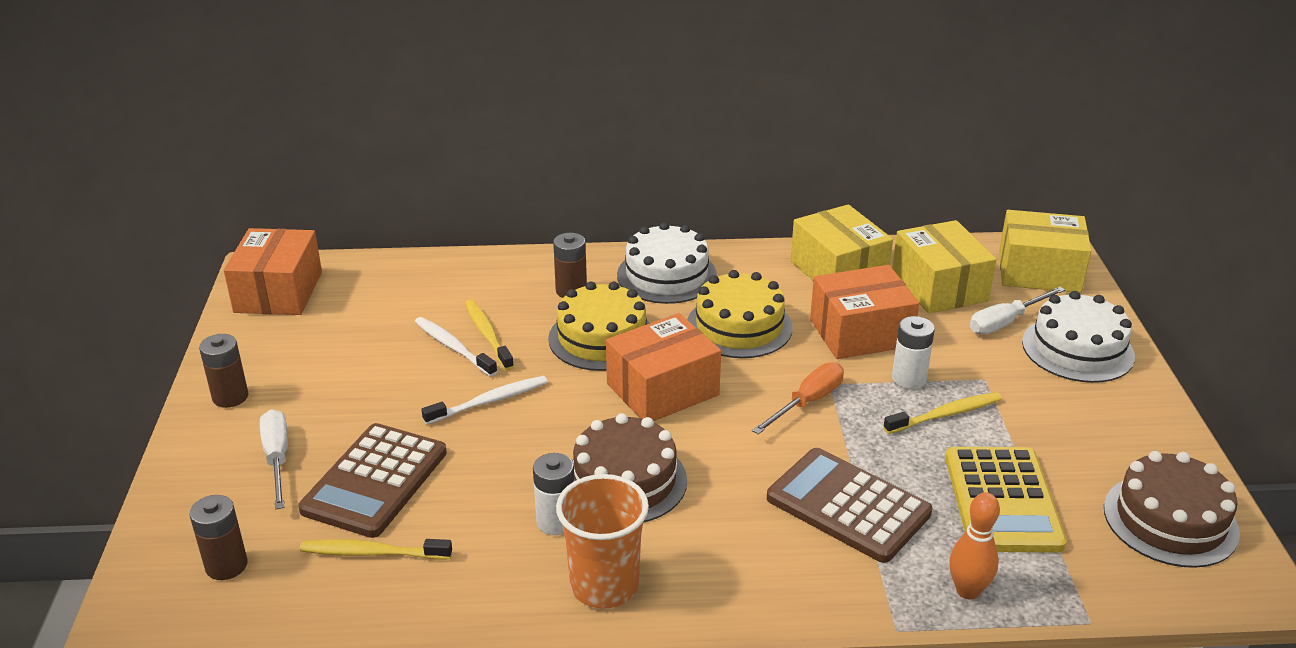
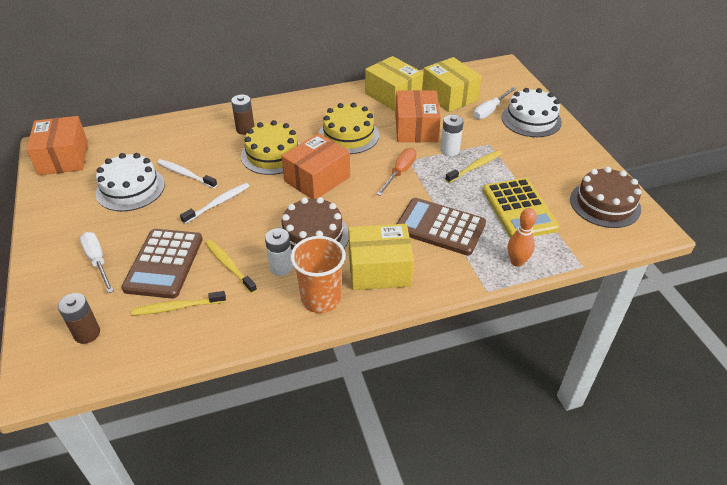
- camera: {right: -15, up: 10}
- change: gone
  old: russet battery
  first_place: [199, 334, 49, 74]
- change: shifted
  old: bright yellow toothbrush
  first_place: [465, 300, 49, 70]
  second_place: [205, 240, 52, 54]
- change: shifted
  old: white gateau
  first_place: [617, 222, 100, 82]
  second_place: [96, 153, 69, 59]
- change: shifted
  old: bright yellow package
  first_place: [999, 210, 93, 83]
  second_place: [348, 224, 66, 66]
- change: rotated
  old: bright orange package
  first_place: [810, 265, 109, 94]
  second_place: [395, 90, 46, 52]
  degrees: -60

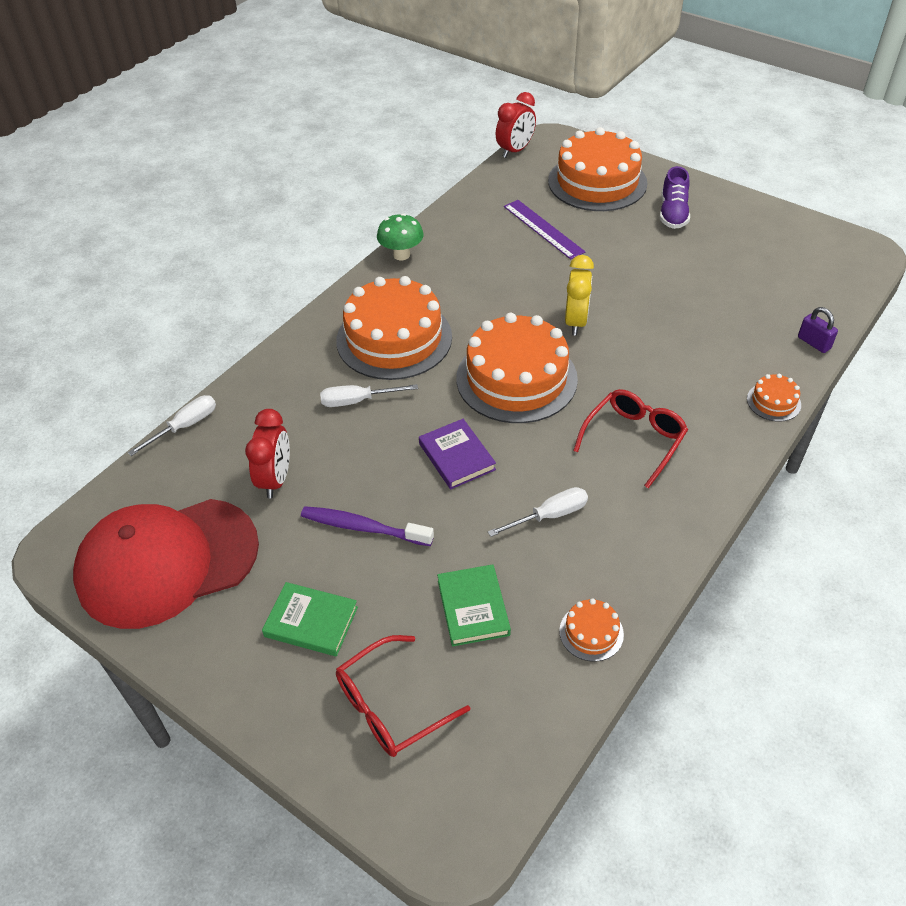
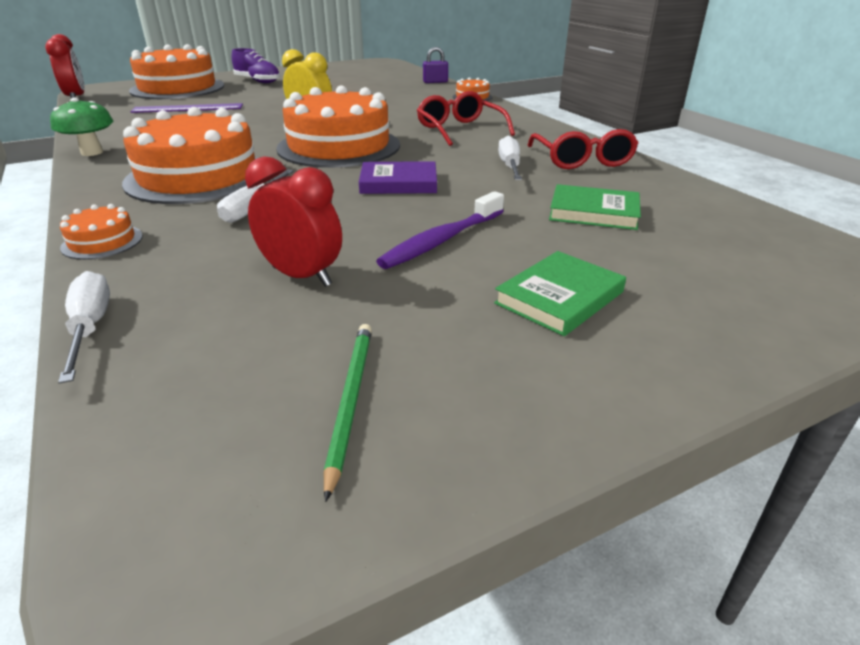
- camera: {right: -65, up: -15}
- change: shifted
  old: scarlet glasses
  first_place: [336, 635, 134, 122]
  second_place: [528, 129, 110, 40]
- change: shifted
  old: bright orange gateau
  first_place: [559, 598, 65, 64]
  second_place: [60, 204, 83, 56]
- change: swapped
  old: scarlet peaked cap
  new: leaf-green wooden pencil
  first_place: [73, 499, 186, 130]
  second_place: [324, 324, 48, 178]

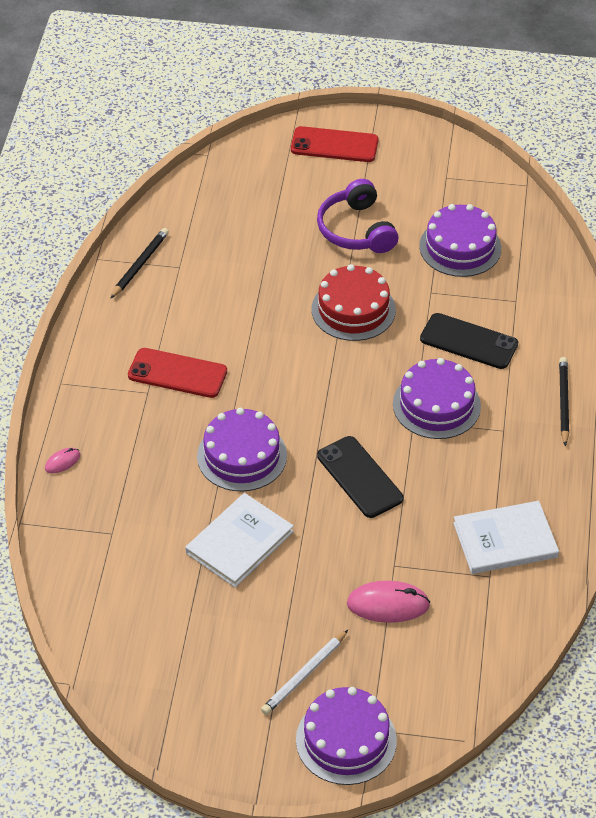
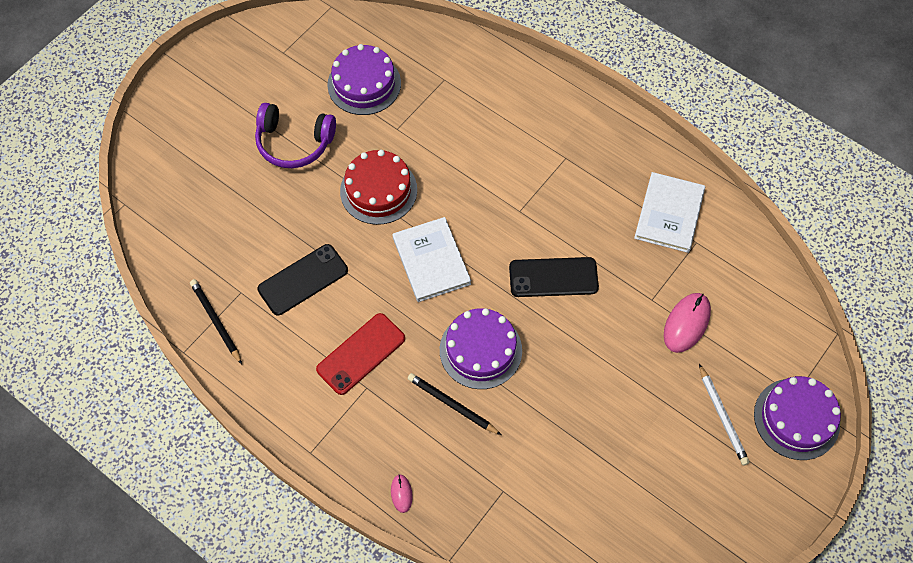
- camera: {right: -60, up: 15}
- change: gone
  old: scarlet phone
  first_place: [291, 126, 87, 36]
- change: gone
  old: purple gateau
  first_place: [393, 358, 88, 81]
- change: shifted
  old: white book
  first_place: [185, 493, 109, 94]
  second_place: [393, 217, 78, 85]
- change: shifted
  old: black phone
  first_place: [420, 313, 98, 56]
  second_place: [257, 244, 91, 72]
- change: shifted
  old: black wooden pencil
  first_place: [559, 357, 10, 89]
  second_place: [408, 373, 93, 62]

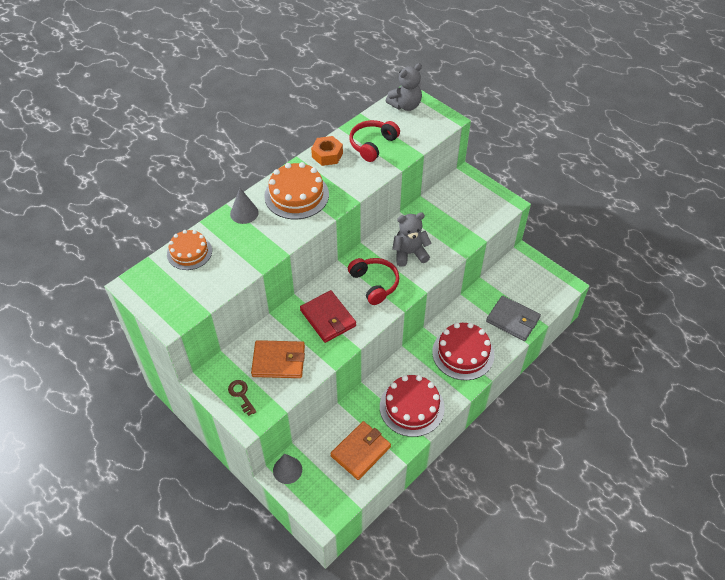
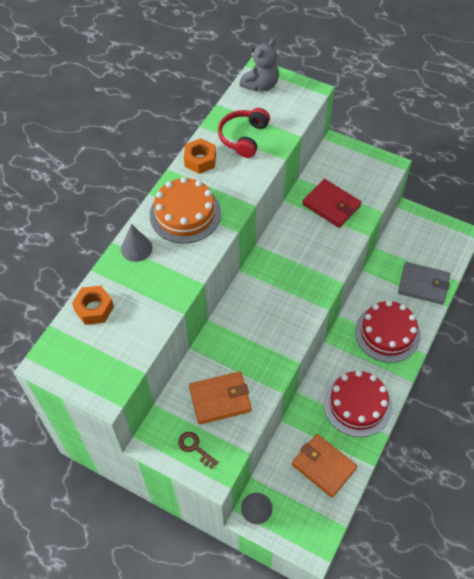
- camera: {right: -15, up: 5}
- change: gone
  old: scarlet over-ear headphones
  first_place: [348, 258, 51, 47]
- change: gone
  old: ash-grey stuffed bear
  first_place: [392, 212, 39, 55]
- change: shifted
  old: scarlet billfold
  first_place: [300, 290, 56, 53]
  second_place: [302, 179, 59, 49]
- change: swapped
  old: bright orange gateau
  new: bright orange hex nut
  first_place: [167, 230, 45, 40]
  second_place: [72, 285, 42, 40]
- change: rotated
  old: bright orange billfold
  first_place: [330, 421, 61, 59]
  second_place: [292, 434, 65, 64]
  degrees: -75

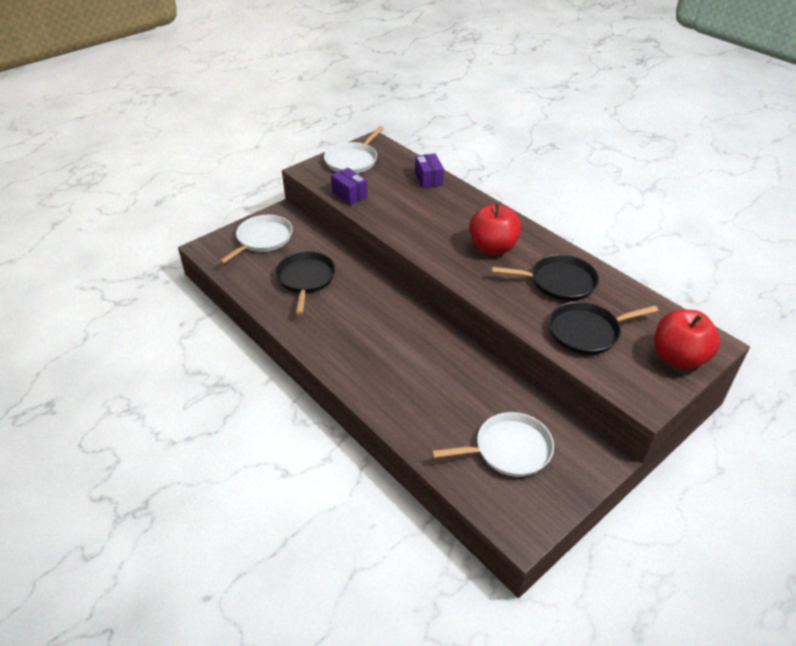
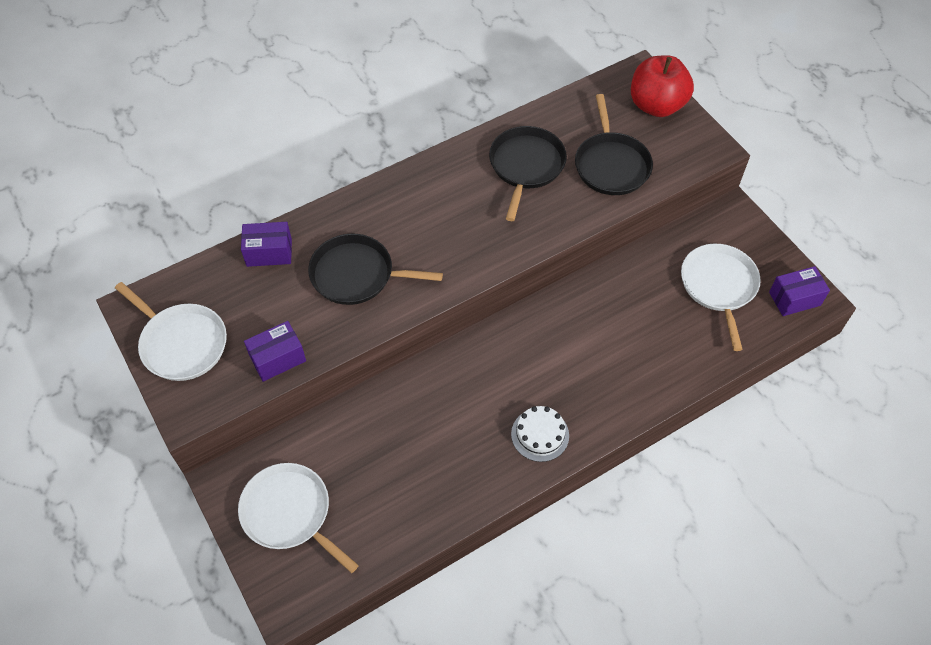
- camera: {right: -80, up: 15}
- change: gone
  old: scarlet apple
  first_place: [469, 203, 52, 52]
- change: new
  new: white gateau
  second_place: [511, 406, 58, 56]
- change: new
  new: purple package
  second_place: [769, 266, 61, 50]
- change: shifted
  old: black skillet
  first_place: [275, 251, 60, 64]
  second_place: [308, 234, 135, 71]

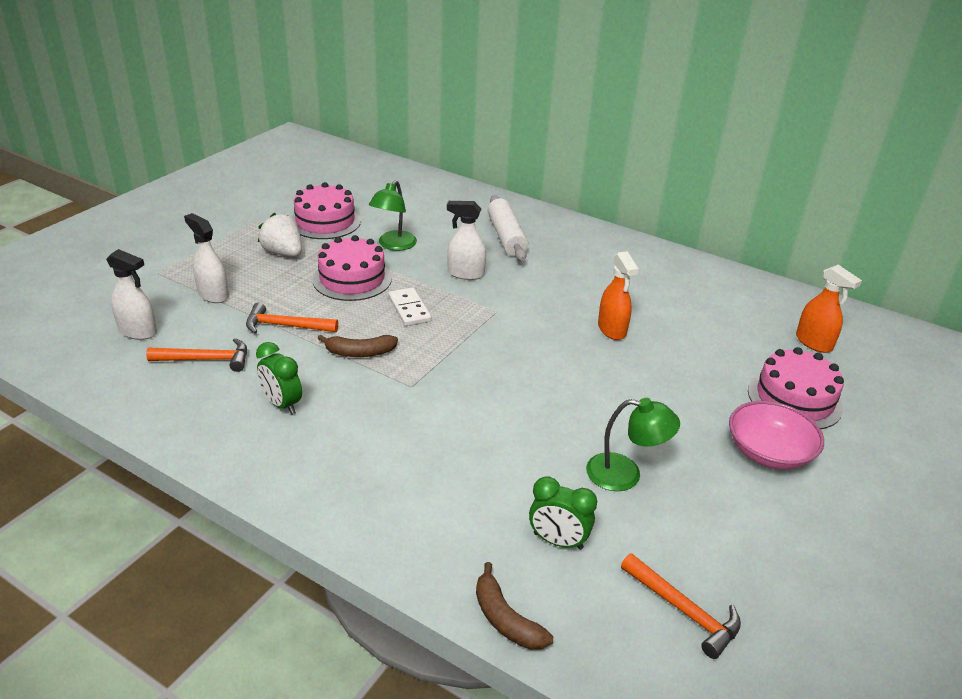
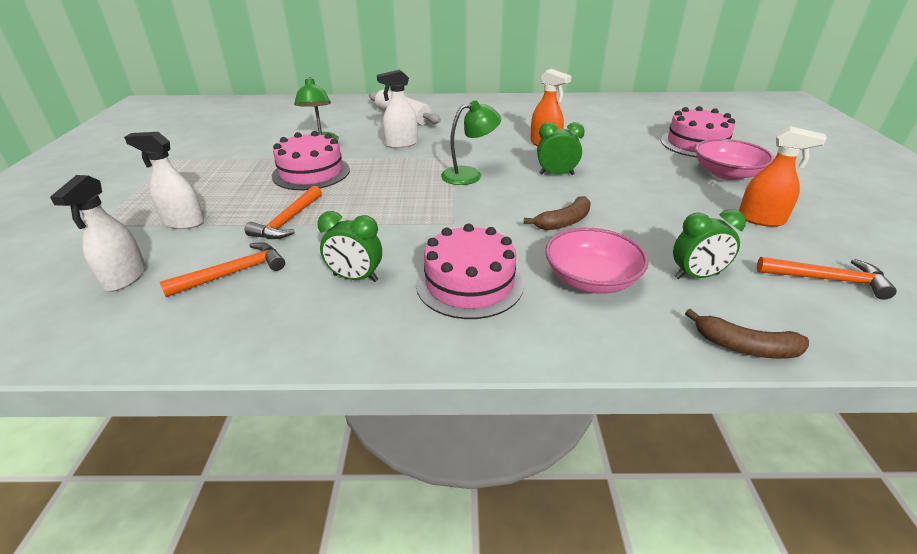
- camera: {right: -30, up: 0}
- change: gone
  old: white berry
  first_place: [258, 213, 44, 44]
- change: gone
  old: white domino tile
  first_place: [388, 287, 44, 39]
- change: new
  new: leaf-green alarm clock
  second_place: [537, 122, 48, 53]
- change: new
  new: pink serving bowl
  second_place: [545, 228, 104, 66]
- change: shifted
  old: pink gateau
  first_place: [291, 182, 70, 57]
  second_place: [416, 224, 108, 95]
- change: shifted
  old: russet toy banana
  first_place: [317, 335, 81, 22]
  second_place: [524, 196, 67, 34]
- change: shifted
  old: leaf-green reading lamp
  first_place: [586, 398, 94, 93]
  second_place: [441, 100, 60, 85]
- change: shifted
  old: bright orange sprayer
  first_place: [796, 265, 66, 88]
  second_place: [739, 126, 88, 101]
- change: rotated
  old: white sprayer
  first_place: [106, 249, 51, 91]
  second_place: [50, 175, 96, 117]
  degrees: 105
- change: rotated
  old: bright orange claw hammer
  first_place: [246, 302, 92, 32]
  second_place: [245, 186, 77, 53]
  degrees: -45

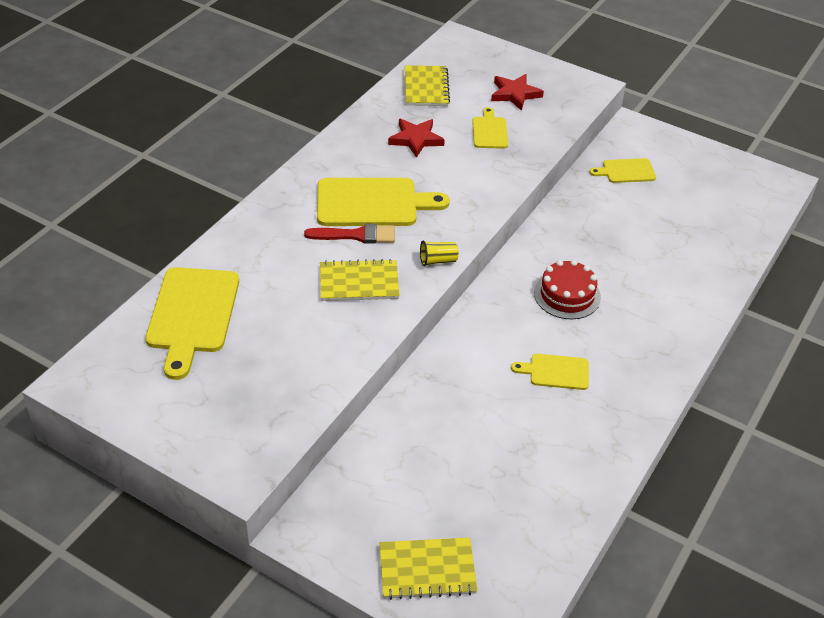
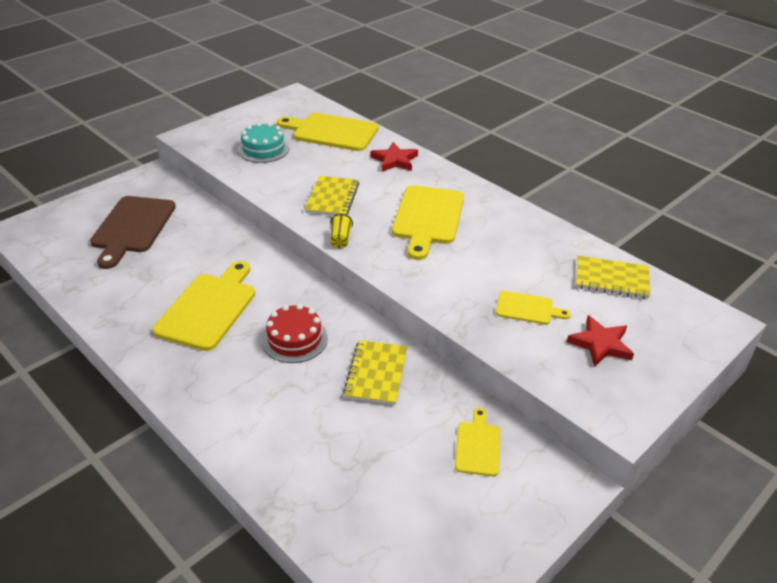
- camera: {right: 105, up: -5}
- change: gone
  old: scarlet paintbrush
  first_place: [304, 224, 91, 20]
- change: new
  new: russet chopping board
  second_place: [90, 196, 86, 73]
- change: new
  new: teal gateau
  second_place: [238, 122, 51, 41]
- change: shifted
  old: bright yellow notepad
  first_place: [379, 537, 98, 63]
  second_place: [343, 340, 65, 65]
- change: shifted
  old: scarlet star shape
  first_place: [388, 119, 57, 39]
  second_place: [370, 142, 48, 30]
- change: scaled
  old: bright yellow chopping board
  first_place: [511, 354, 78, 36]
  second_place: [153, 261, 102, 90]
  factor: 1.88

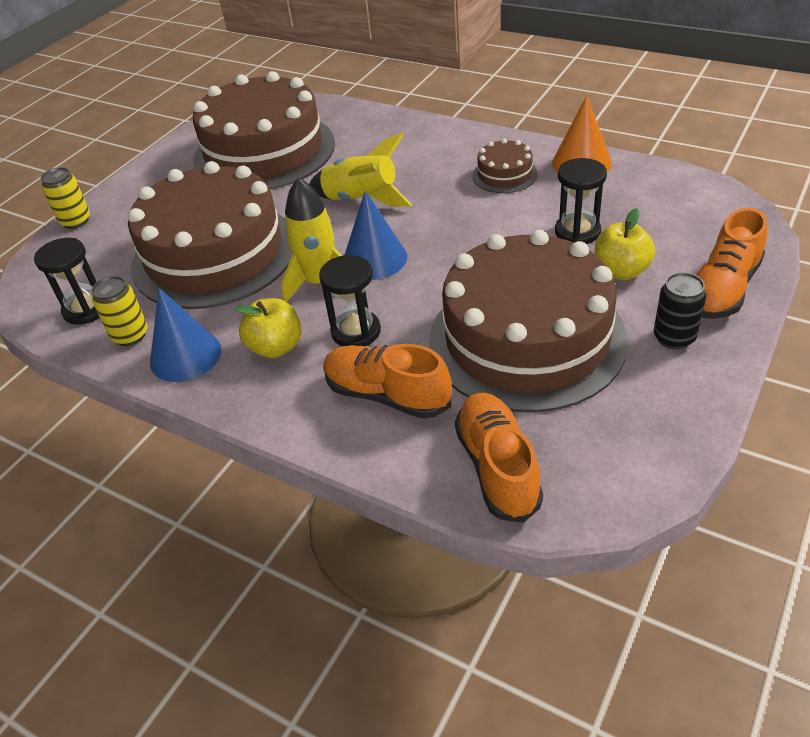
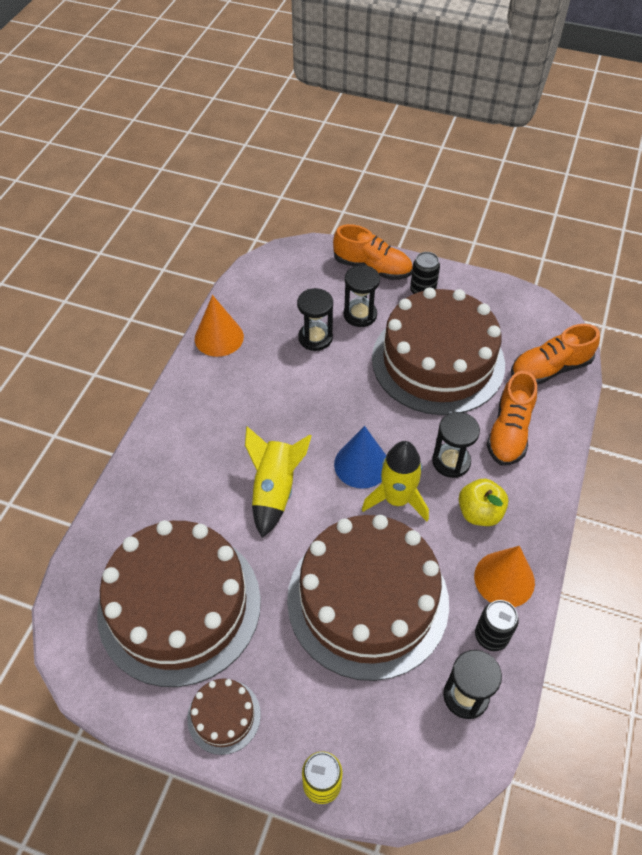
- camera: {right: -105, up: 10}
- change: shifted
  old: russet gateau
  first_place: [472, 139, 66, 54]
  second_place: [187, 678, 74, 77]
- change: swapped
  old: bright yellow apple
  new: black hourglass
  first_place: [594, 208, 61, 72]
  second_place: [343, 265, 37, 62]
- change: repainted
  old: bright yellow can
  new: black can
  first_place: [91, 276, 57, 70]
  second_place: [475, 600, 44, 51]
- change: repainted
  old: blue solid cone
  new: bright orange solid cone
  first_place: [150, 288, 71, 94]
  second_place: [474, 546, 61, 61]

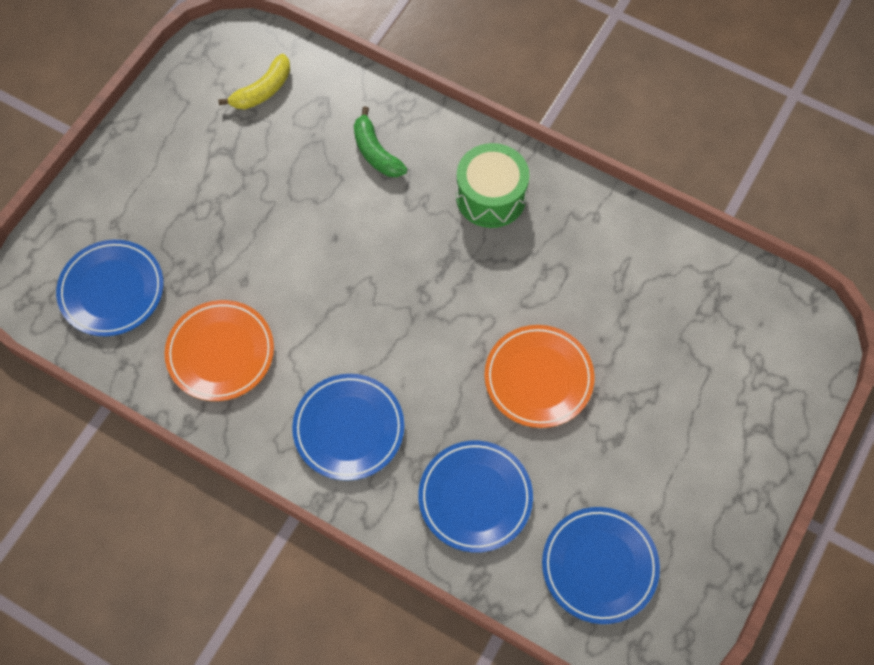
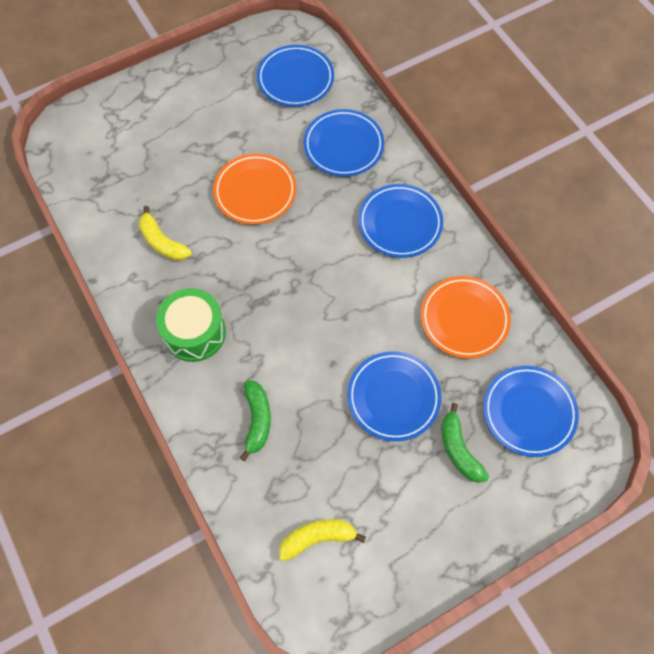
- camera: {right: -150, up: 0}
- change: new
  new: bright yellow toy banana
  second_place: [139, 206, 53, 55]
- change: new
  new: blue flat dish
  second_place: [347, 351, 94, 90]
- change: new
  new: leaf-green toy banana
  second_place: [441, 403, 48, 80]

